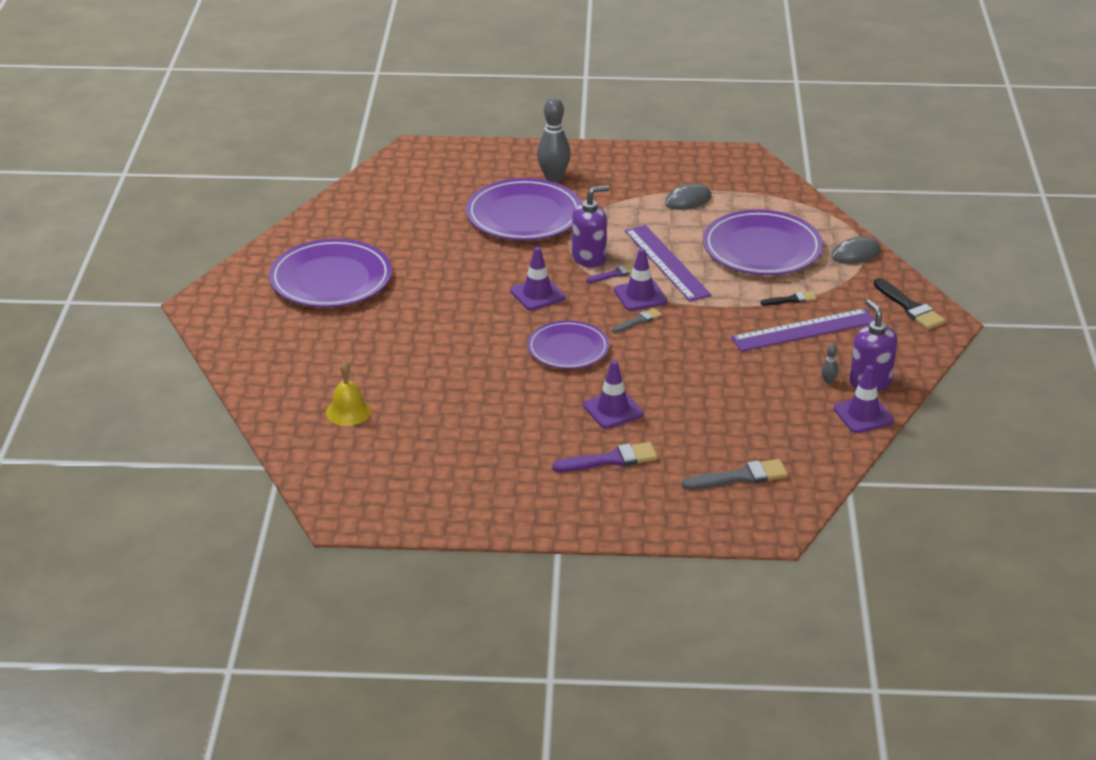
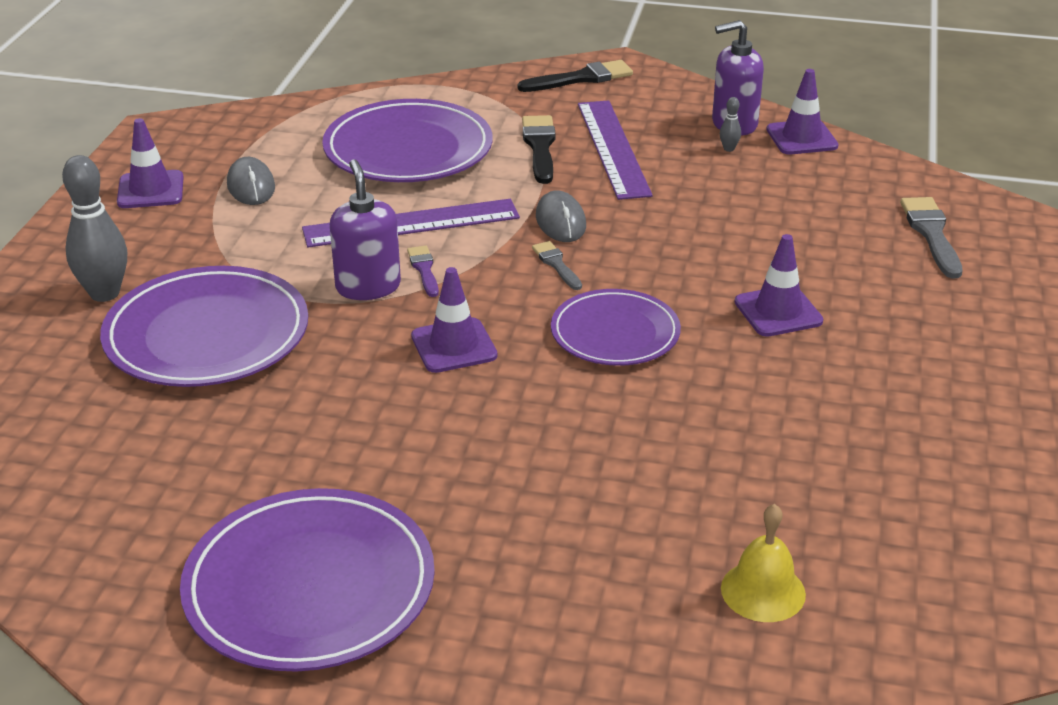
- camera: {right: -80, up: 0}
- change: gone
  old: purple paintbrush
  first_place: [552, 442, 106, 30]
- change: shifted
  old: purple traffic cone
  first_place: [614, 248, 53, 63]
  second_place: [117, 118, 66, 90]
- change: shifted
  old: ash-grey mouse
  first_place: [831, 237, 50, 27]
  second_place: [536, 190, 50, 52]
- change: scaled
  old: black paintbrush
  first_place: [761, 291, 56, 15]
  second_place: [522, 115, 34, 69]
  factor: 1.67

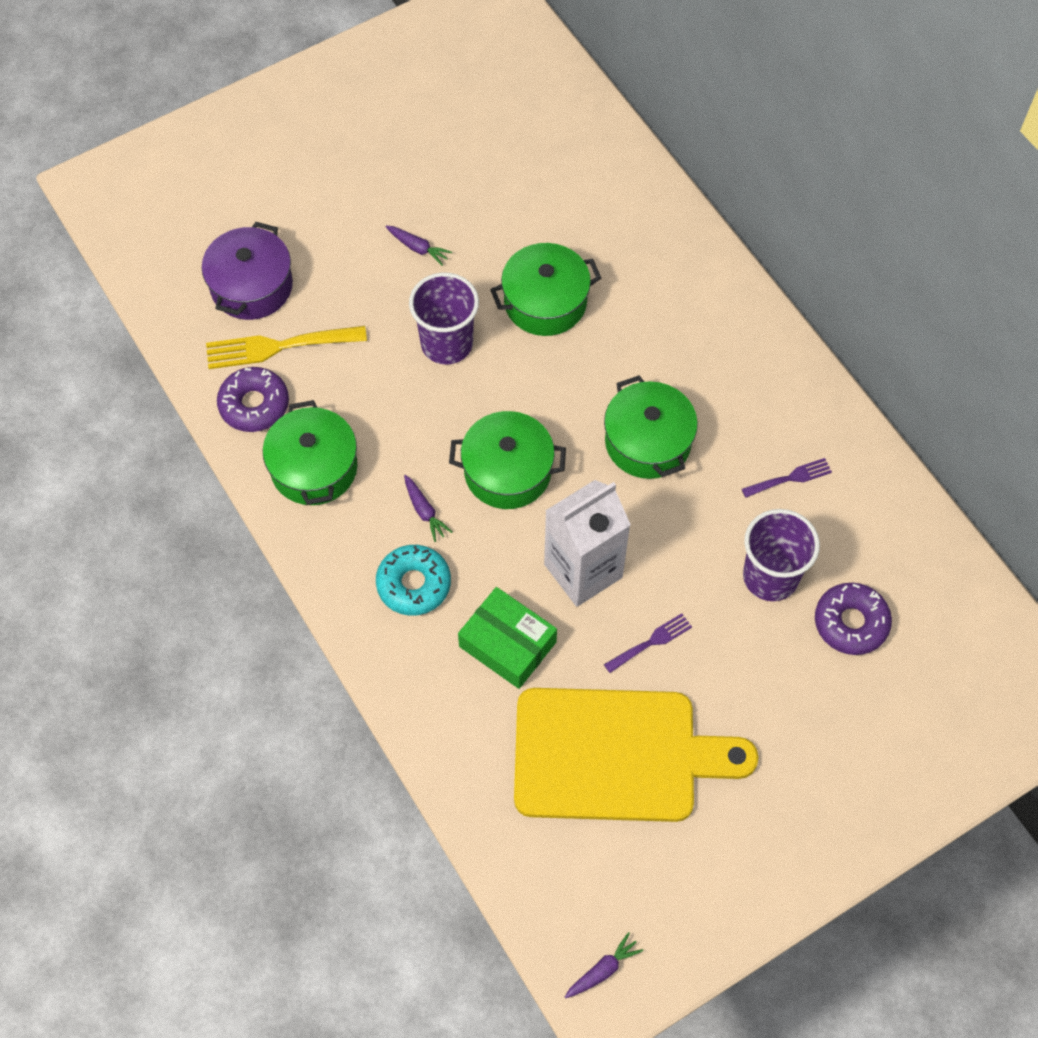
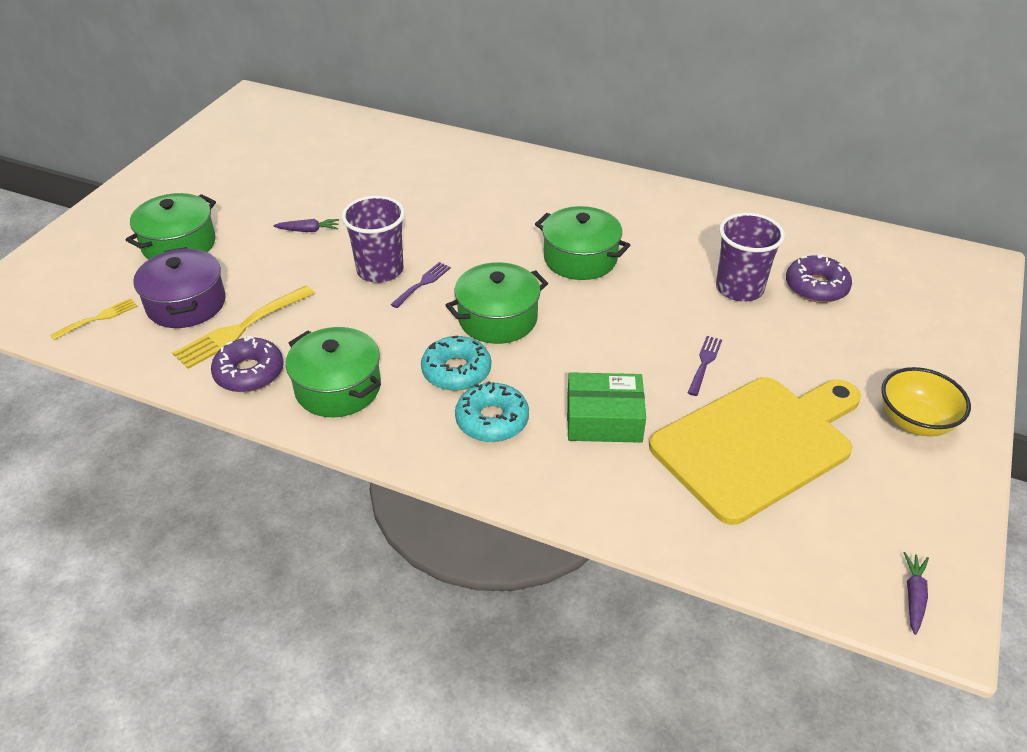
- camera: {right: -35, up: -20}
- change: gone
  old: white juice carton
  first_place: [544, 480, 87, 127]
- change: new
  new: bright yellow table fork
  second_place: [51, 298, 87, 42]
- change: new
  new: bright yellow serving bowl
  second_place: [881, 367, 90, 70]
- change: shifted
  old: leaf-green pot
  first_place: [490, 243, 111, 93]
  second_place: [126, 193, 90, 67]
- change: shifted
  old: purple table fork
  first_place: [742, 458, 90, 40]
  second_place: [390, 262, 61, 46]
- change: swapped
  old: purple carrot
  new: teal doughnut
  first_place: [404, 475, 48, 67]
  second_place: [421, 335, 70, 56]

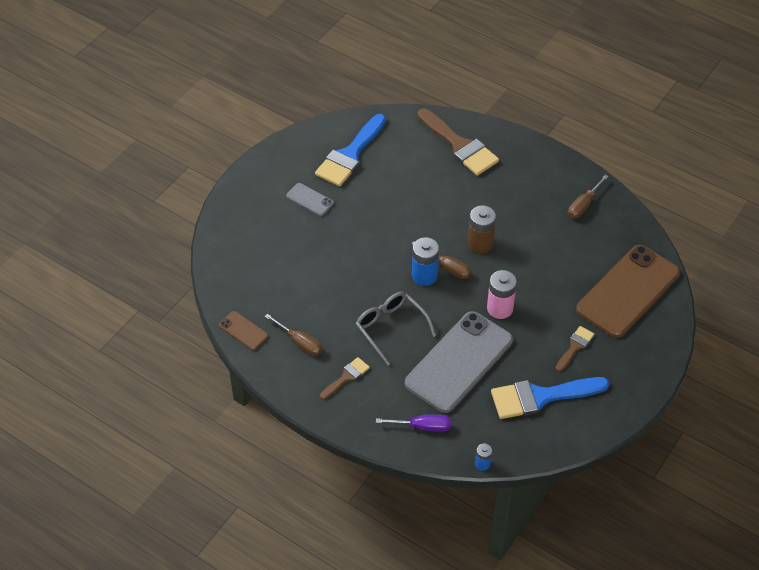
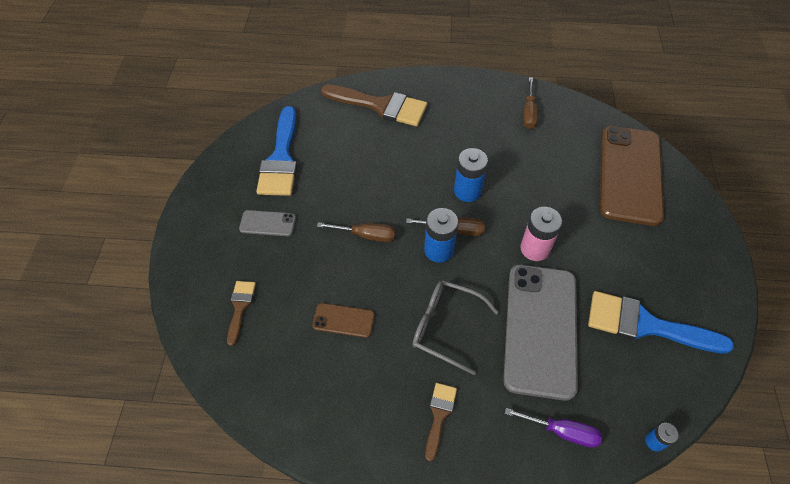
- camera: {right: -30, up: 5}
- change: shifted
  old: russet phone
  first_place: [219, 311, 49, 39]
  second_place: [312, 303, 63, 35]
- change: shifted
  old: russet screwdriver
  first_place: [264, 314, 59, 42]
  second_place: [317, 222, 78, 20]
- change: shifted
  old: russet paintbrush
  first_place: [556, 326, 38, 46]
  second_place: [227, 281, 29, 65]
- change: repainted
  old: russet battery
  new: blue battery
  first_place: [468, 206, 28, 47]
  second_place: [454, 148, 34, 54]
- change: rotated
  old: purple screwdriver
  first_place: [376, 415, 75, 17]
  second_place: [505, 408, 97, 40]
  degrees: 45
- change: rotated
  old: blue paintbrush
  first_place: [491, 377, 118, 42]
  second_place: [588, 291, 146, 63]
  degrees: 60

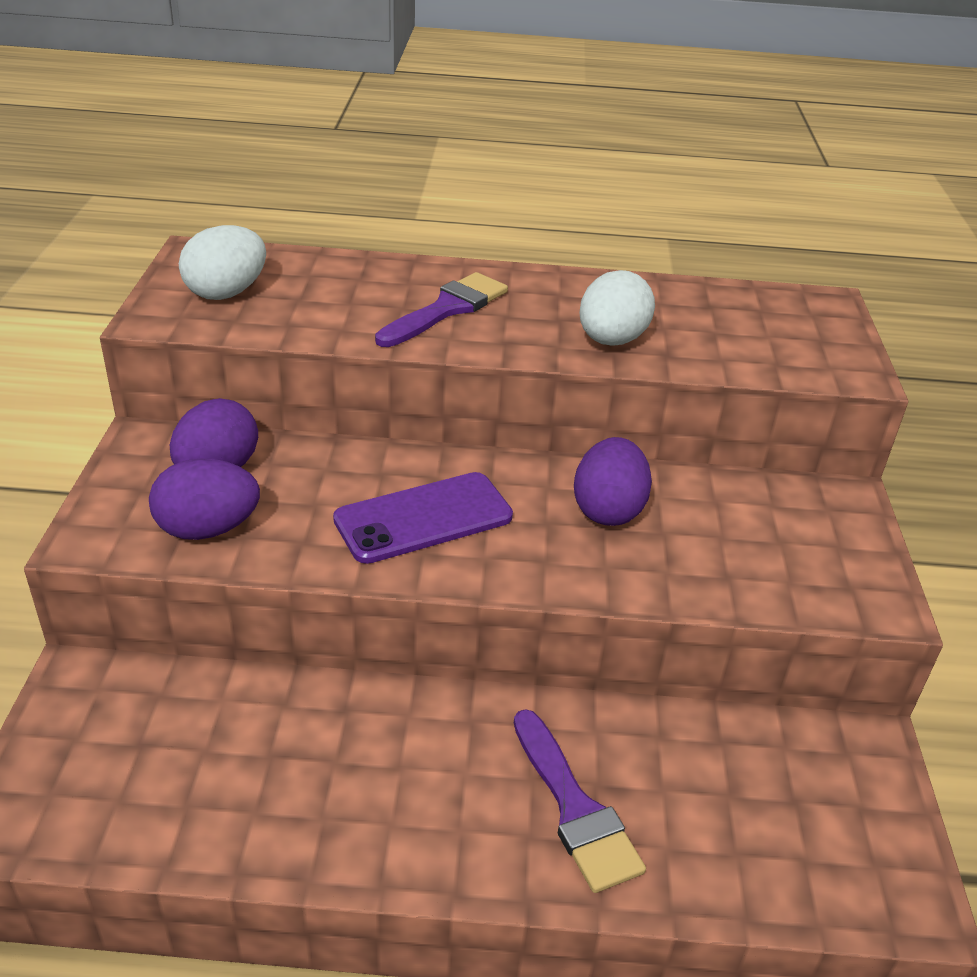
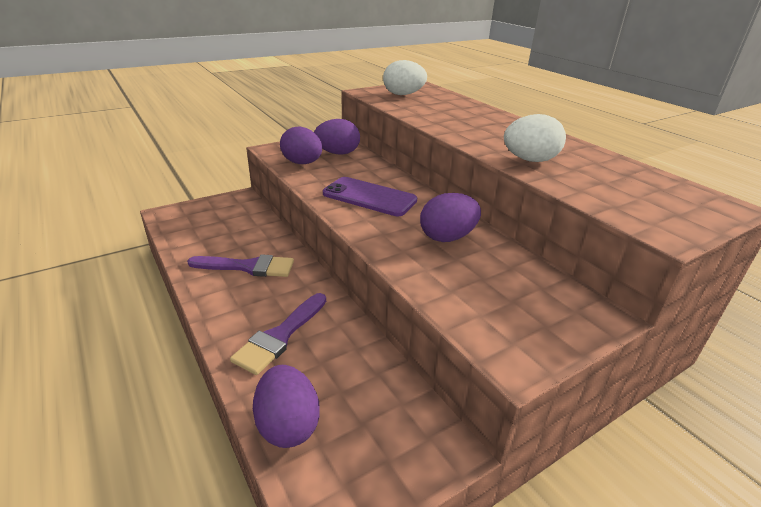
- camera: {right: 55, up: -5}
- change: new
  new: purple egg shape
  second_place: [253, 365, 67, 83]
- change: shifted
  old: purple paintbrush
  first_place: [375, 272, 133, 75]
  second_place: [187, 254, 107, 23]

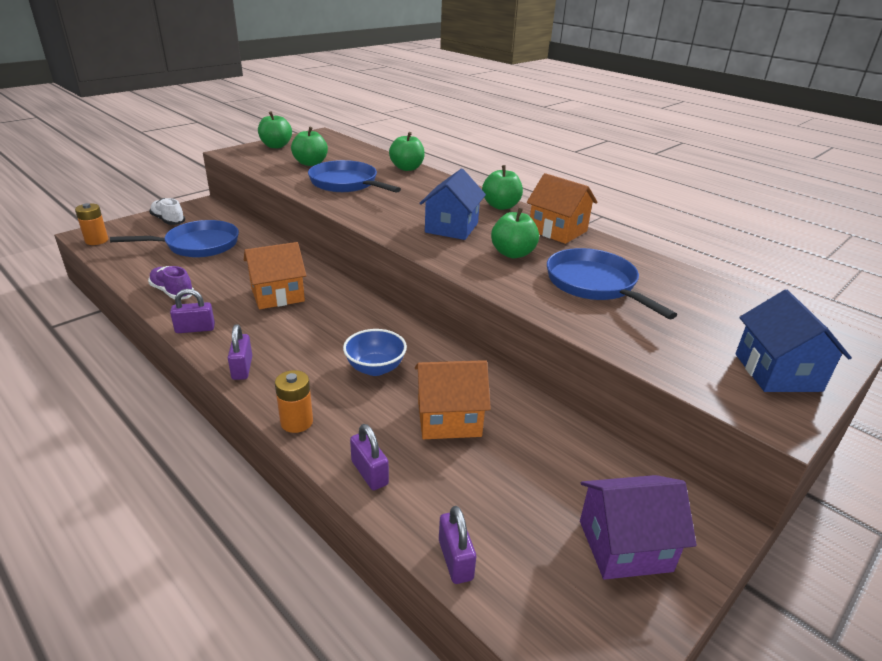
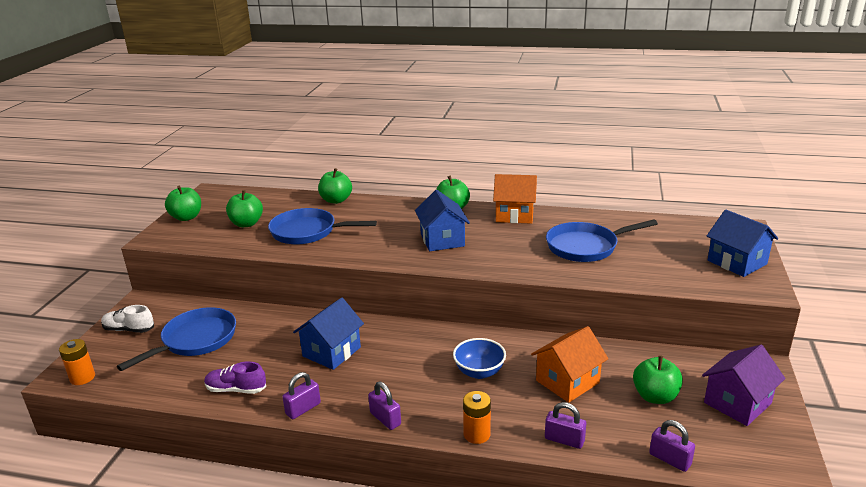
- camera: {right: -30, up: -5}
- change: shifted
  old: leaf-green apple
  first_place: [491, 208, 48, 50]
  second_place: [633, 355, 50, 49]
- change: repainted
  old: bright orange house
  new: blue house
  first_place: [244, 242, 62, 67]
  second_place: [293, 298, 71, 72]
- change: rotated
  old: blue skillet
  first_place: [547, 248, 130, 71]
  second_place: [546, 220, 112, 42]
  degrees: -45

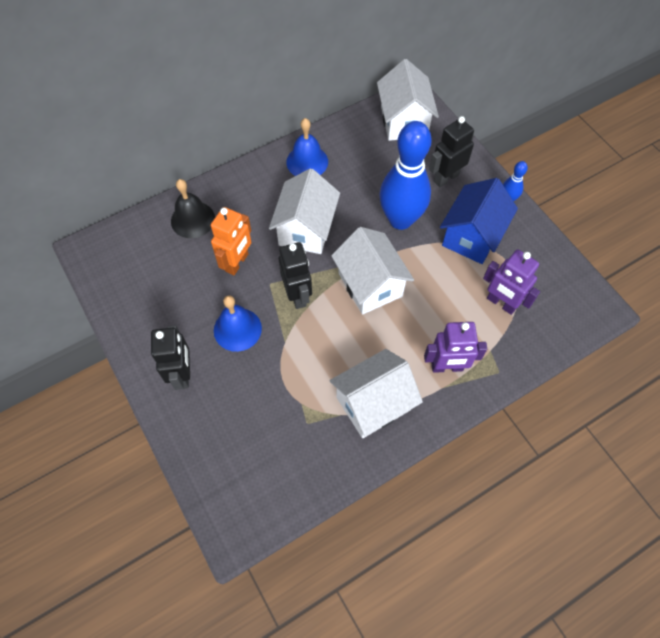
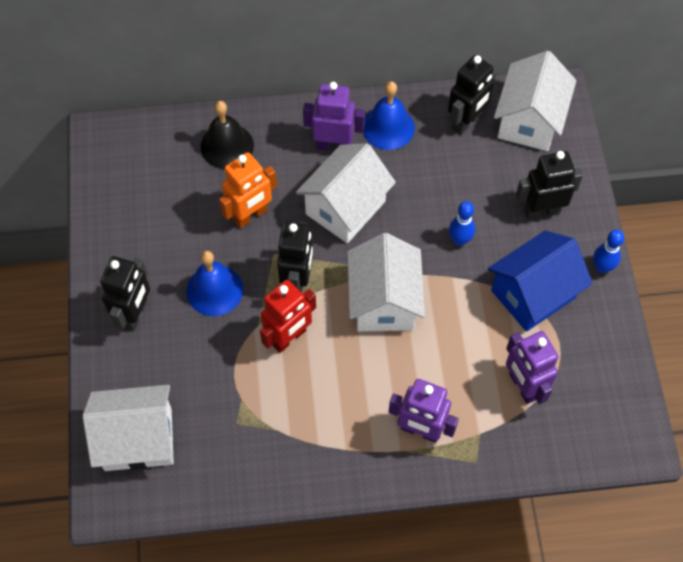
- camera: {right: 25, up: 0}
- change: new
  new: scarlet robot
  second_place: [260, 280, 56, 73]
- change: new
  new: purple robot
  second_place: [303, 82, 62, 69]
- change: new
  new: black robot
  second_place: [448, 55, 49, 80]
- change: shifted
  old: white house
  first_place: [330, 349, 93, 89]
  second_place: [83, 385, 91, 86]
- change: scaled
  old: blue bowling pin
  first_place: [380, 121, 52, 109]
  second_place: [449, 201, 26, 45]
  factor: 0.43

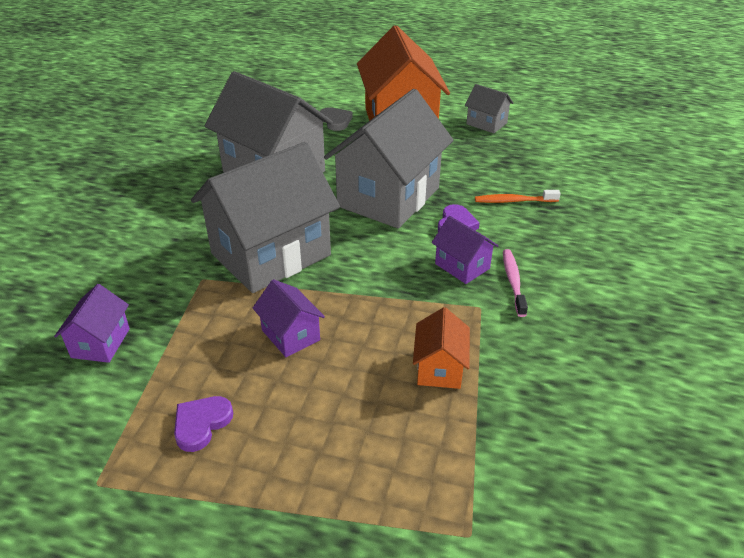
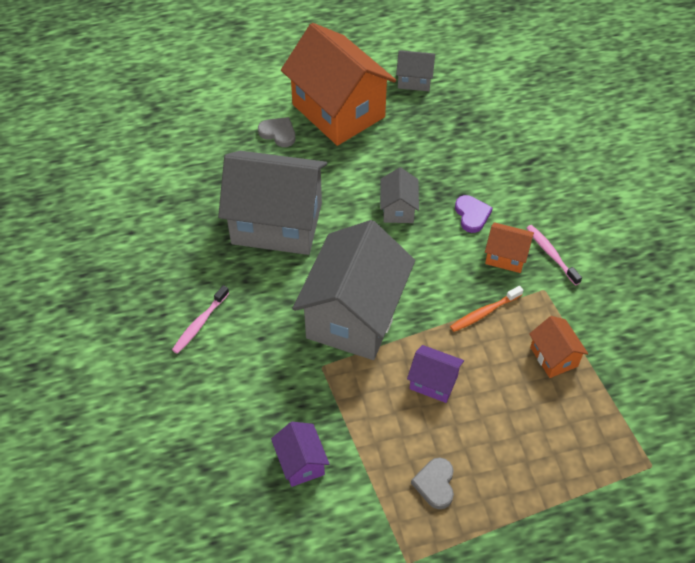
- camera: {right: -30, up: 15}
- change: new
  new: pink toothbrush
  second_place: [172, 285, 57, 69]
- change: shifted
  old: bright orange toothbrush
  first_place: [475, 190, 86, 13]
  second_place: [450, 286, 73, 46]
- change: repainted
  old: purple heart shape
  new: ash-grey heart shape
  first_place: [174, 396, 59, 56]
  second_place: [411, 458, 43, 51]
- change: repainted
  old: purple house
  new: bright orange house
  first_place: [432, 216, 66, 68]
  second_place: [485, 222, 49, 51]
- change: scaled
  old: ash-grey house
  first_place: [324, 89, 130, 140]
  second_place: [380, 167, 39, 56]
  factor: 0.45

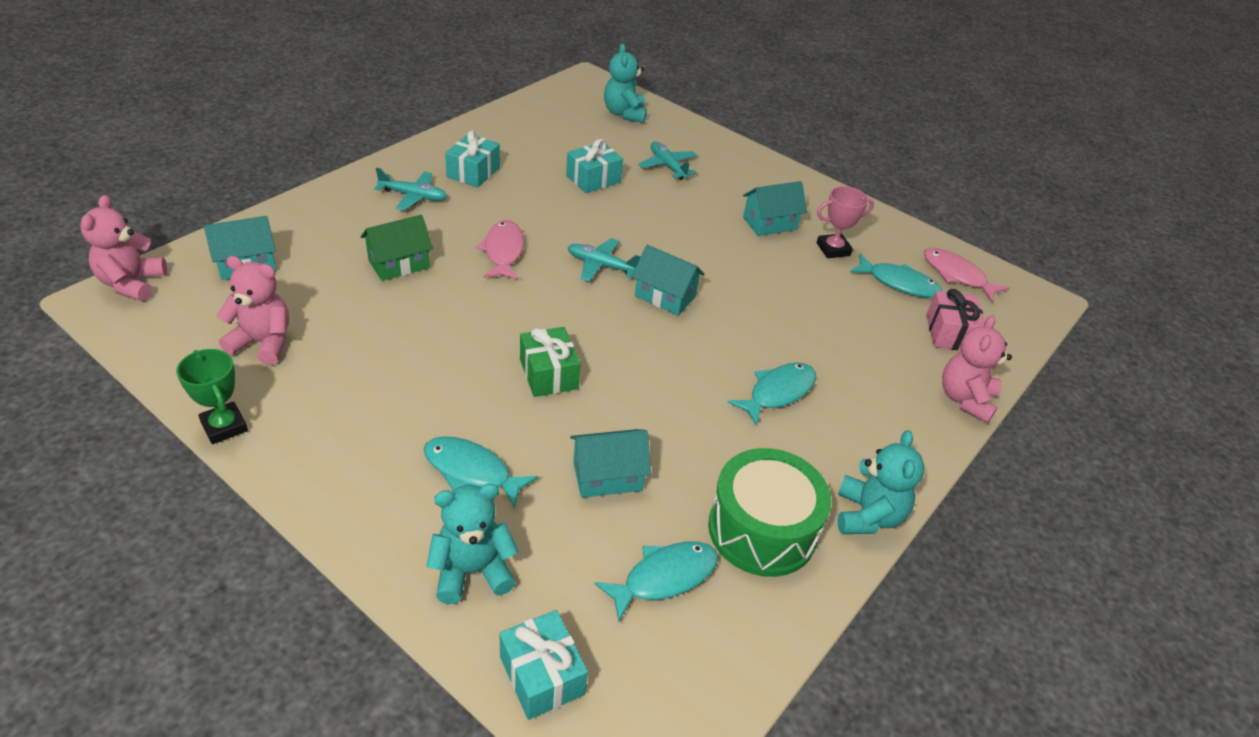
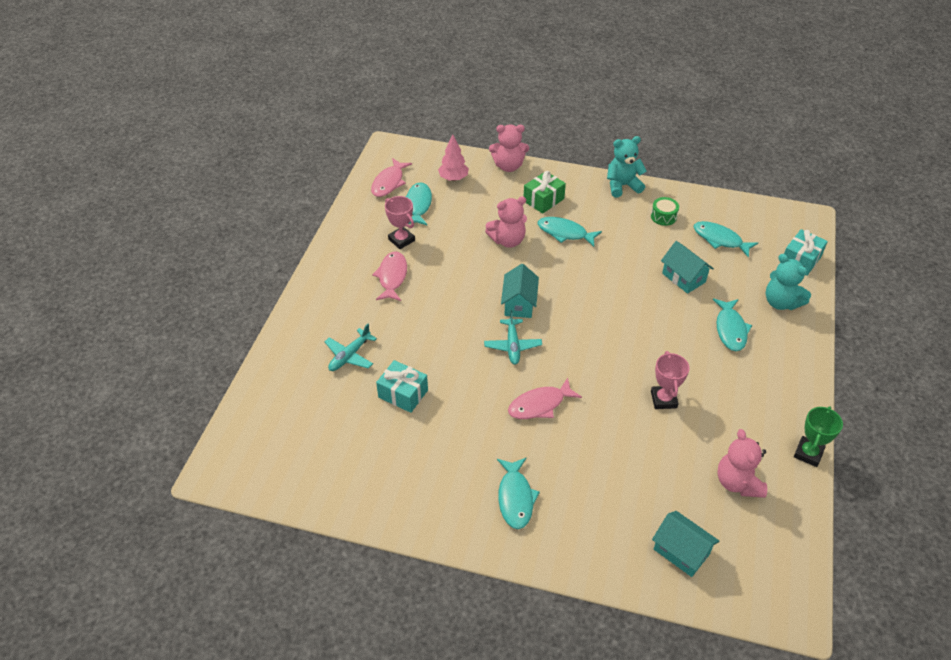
- camera: {right: -110, up: 5}
- change: gone
  old: leaf-green house
  first_place: [361, 215, 72, 66]
- change: gone
  old: teal gift
  first_place: [445, 131, 55, 57]
- change: gone
  old: teal stuffed bear
  first_place: [604, 44, 43, 79]
- change: new
  new: pink prize cup
  second_place: [651, 351, 39, 58]
- change: shifted
  old: pink stuffed bear
  first_place: [81, 195, 86, 106]
  second_place: [485, 196, 42, 52]
- change: shifted
  old: leaf-green gift
  first_place: [520, 327, 60, 70]
  second_place: [524, 171, 42, 43]
- change: swapped
  old: teal aeroplane
  new: teal toy fish
  first_place: [374, 168, 73, 43]
  second_place: [497, 457, 43, 72]
- change: swapped
  old: teal house
  new: pink toy fish
  first_place: [743, 181, 64, 55]
  second_place: [372, 251, 35, 50]
- change: swapped
  old: pink gift
  new: pink fir tree
  first_place: [926, 289, 59, 61]
  second_place: [438, 134, 31, 47]
- change: scaled
  old: leaf-green drum
  first_place: [708, 448, 123, 129]
  second_place: [651, 197, 28, 29]
  factor: 0.46

